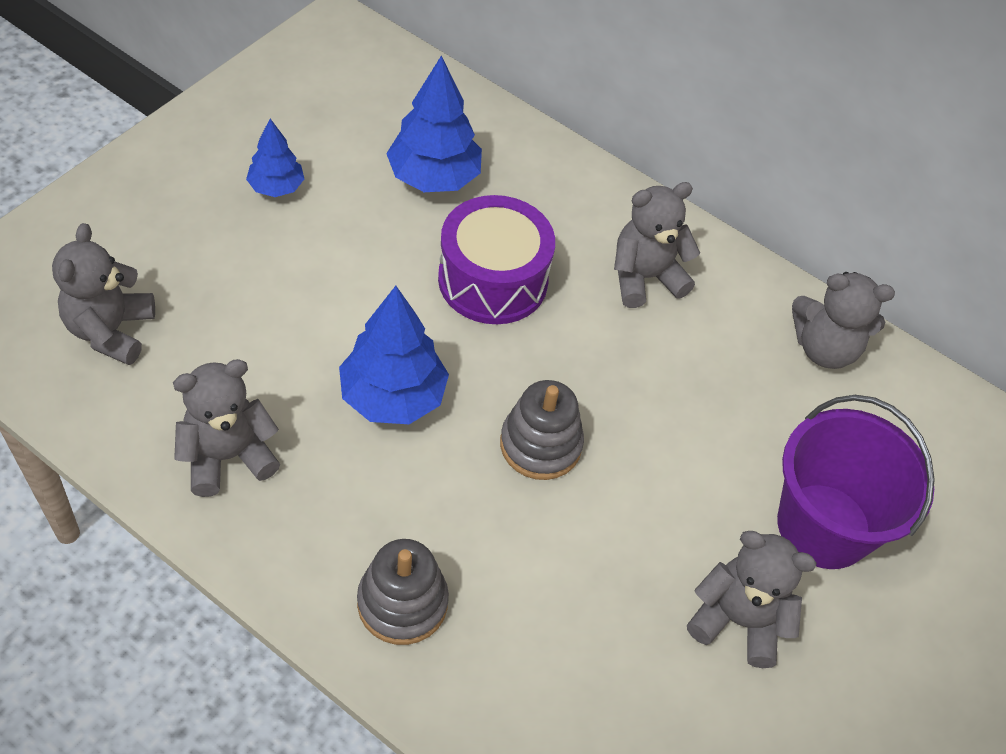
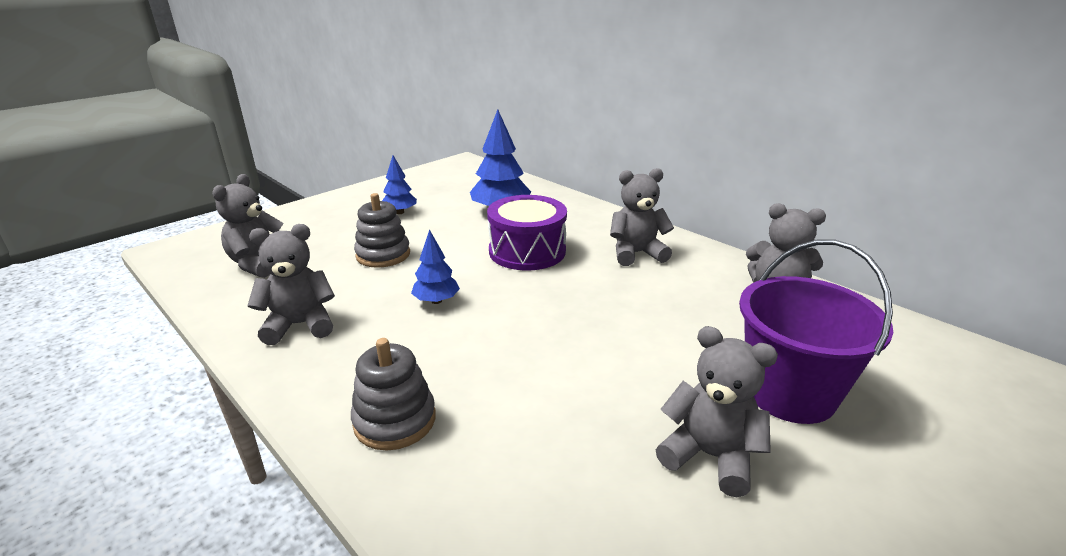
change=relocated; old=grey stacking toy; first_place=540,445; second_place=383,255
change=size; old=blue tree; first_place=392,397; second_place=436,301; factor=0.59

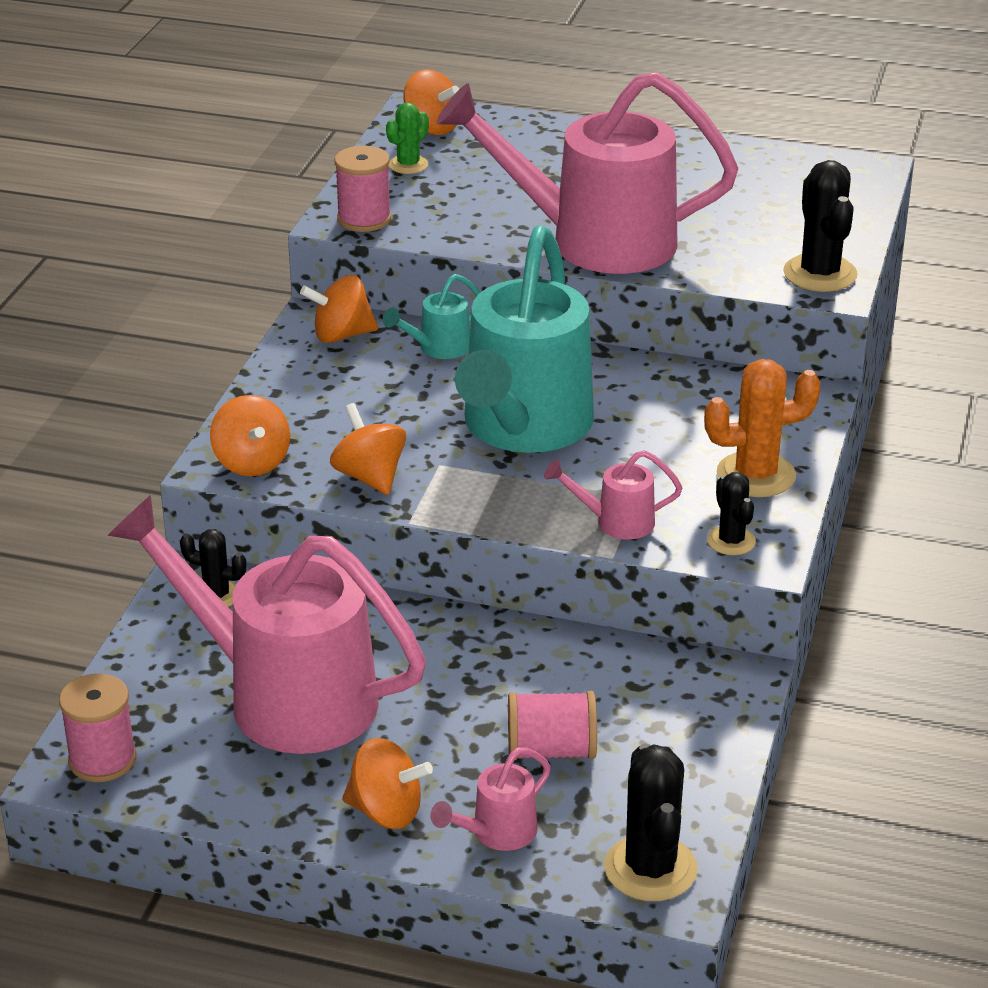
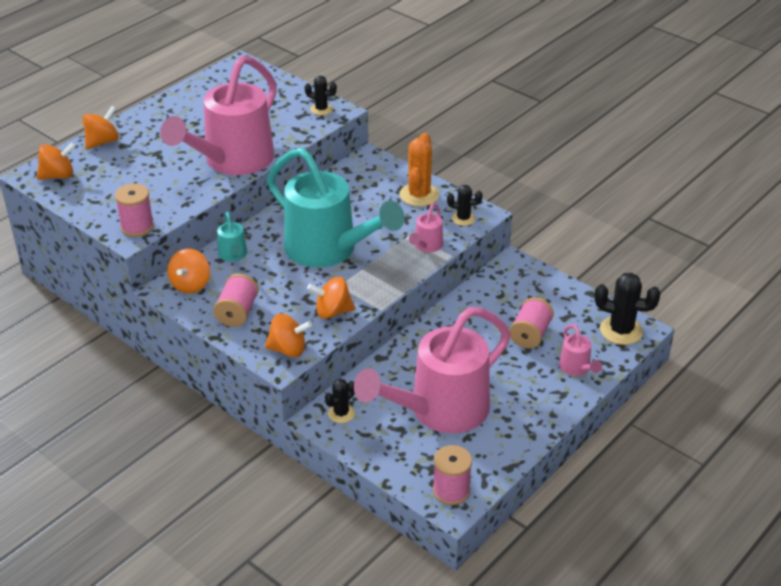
change=relocated; old=orange spinning top; first_place=386,811; second_place=102,142
change=appeared; new=pink spool; second_place=237,312
change=size; old=black cactus; first_place=820,274; second_place=321,109; factor=0.59
change=missing; old=green cactus; first_place=408,165

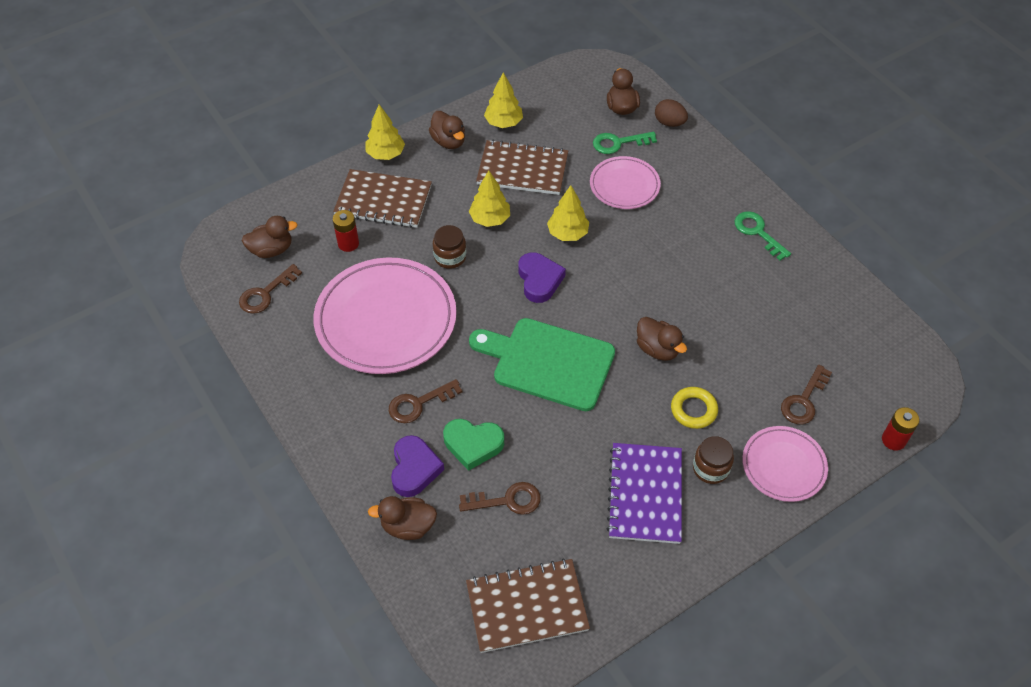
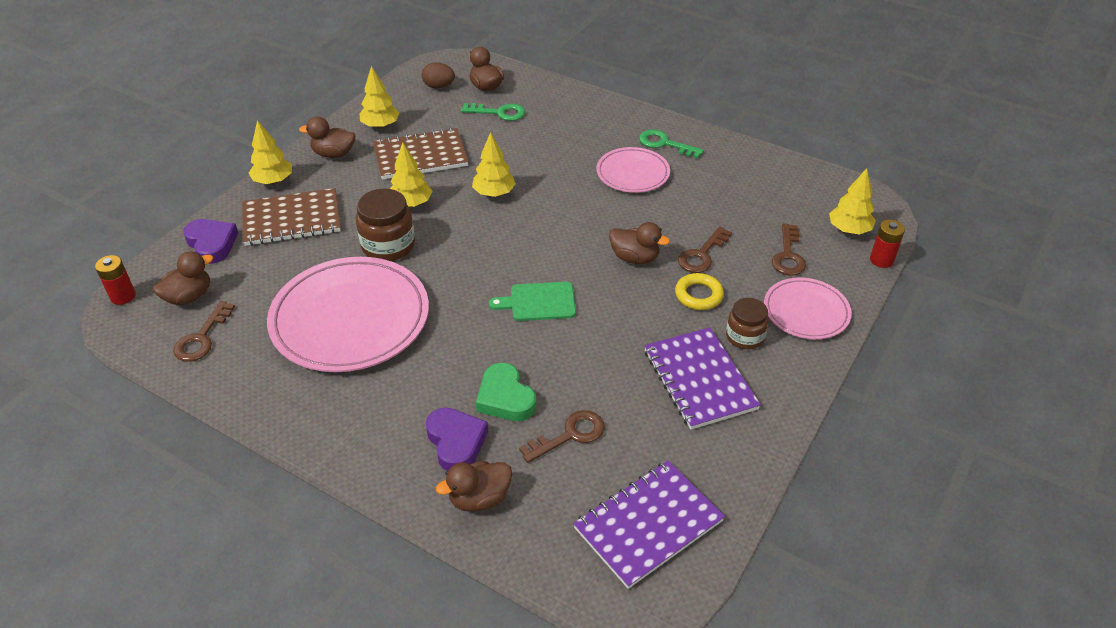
change=relocated; old=red battery; first_place=348,243; second_place=123,296
change=relocated; old=purple heart; first_place=539,280; second_place=212,244
change=spun; old=brown duck; first_place=448,141; second_place=334,154; degrees=150
change=size; old=brown jar; first_place=450,257; second_place=388,246; factor=1.54
change=relocated; old=brown egg; first_place=669,123; second_place=439,86
change=spun; old=green key; first_place=618,143; second_place=499,113; degrees=-135
change=spun; old=green heart; first_place=473,444; second_place=505,398; degrees=75
change=size; old=green cutting board; first_place=548,362; second_place=539,302; factor=0.56
change=colour; old=brown notebook; new=purple notebook; first_place=527,606; second_place=648,525
change=relocated; old=pink plate; first_place=624,185; second_place=632,173
change=relocated; old=brown key; first_place=418,404; second_place=702,255
change=appeared; new=yellow tree; second_place=848,230

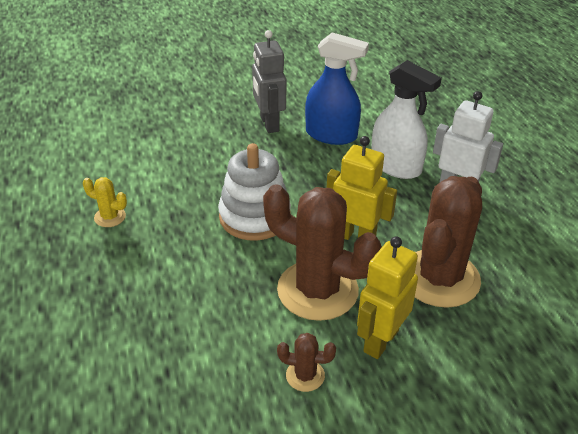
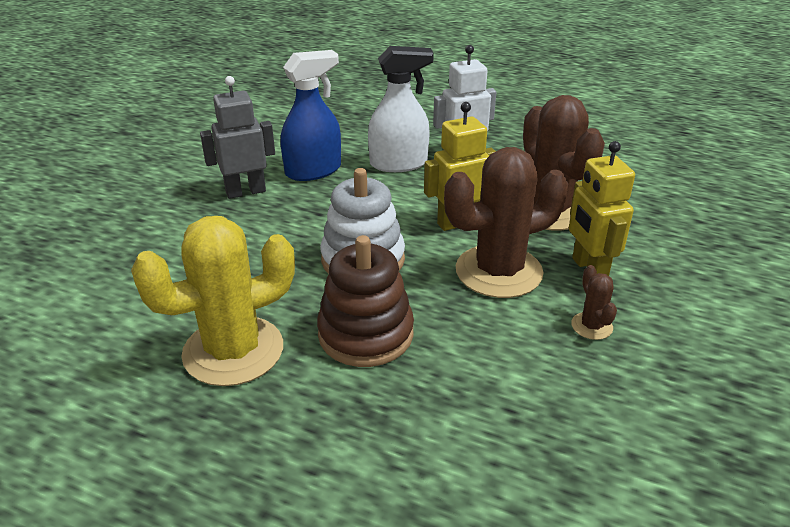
change=size; old=yellow cactus; first_place=110,217; second_place=233,351; factor=2.34
change=spun; old=grey robot; first_place=269,124; second_place=245,192; degrees=135
change=appeared; new=brown stacking toy; second_place=366,334
change=spun; old=brown cactus; first_place=305,375; second_place=591,326; degrees=-60

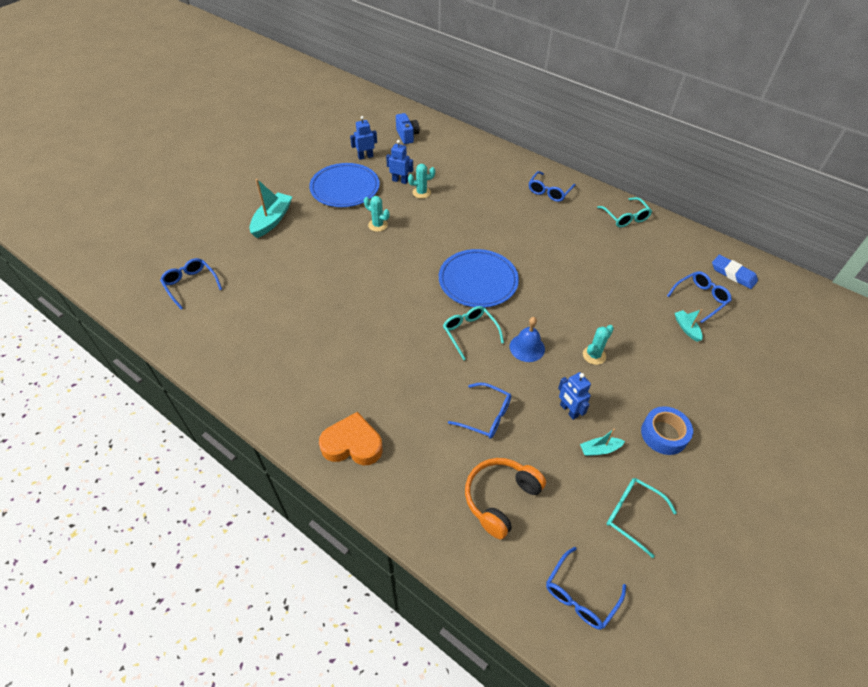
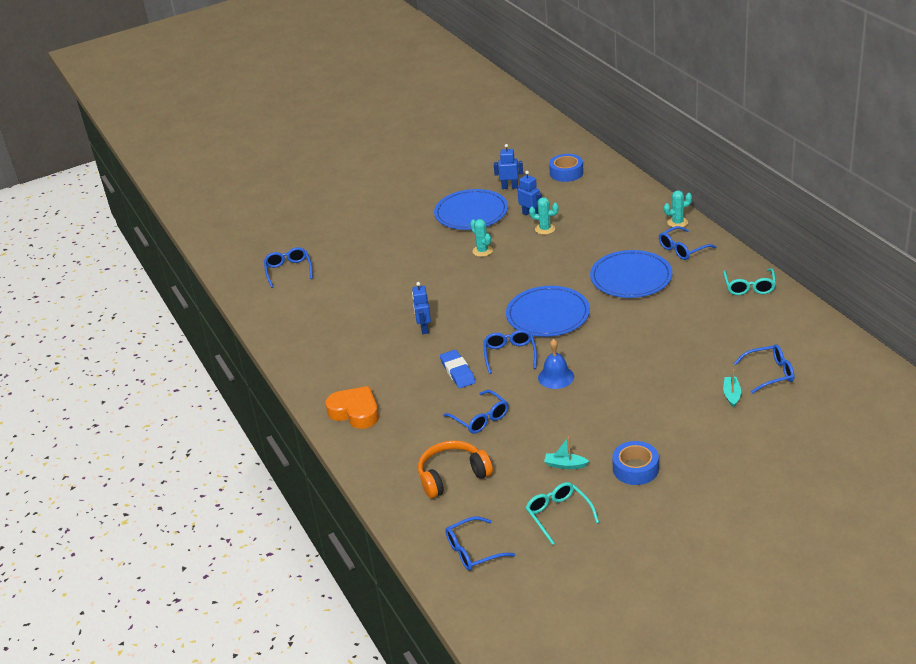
change=relocated; old=blue robot; first_place=568,410; second_place=424,328
change=relocated; old=blue eraser; first_place=733,274; second_place=457,372
change=colour; old=turquoise glasses; new=blue glasses; first_place=469,333; second_place=510,355
change=exchanged; old=blue camera; new=blue tape; first_place=407,136; second_place=566,173
change=appeared; new=blue plate; second_place=631,277
change=relocated; old=turquoise cactus; first_place=594,355; second_place=677,222
change=missing; old=turquoise boat; first_place=272,220

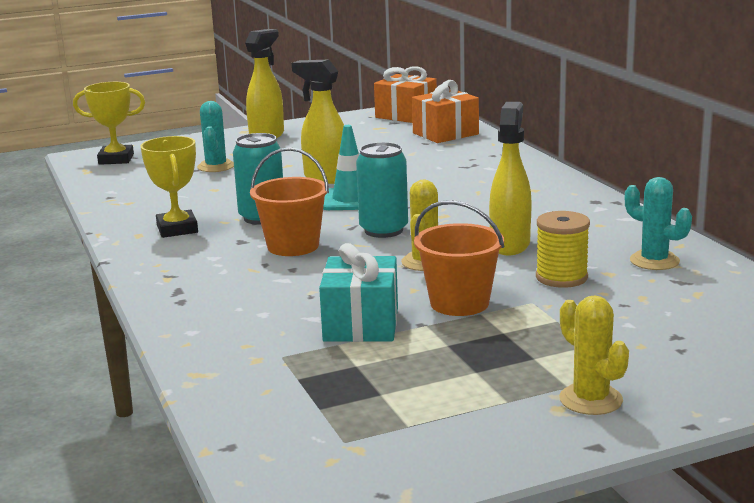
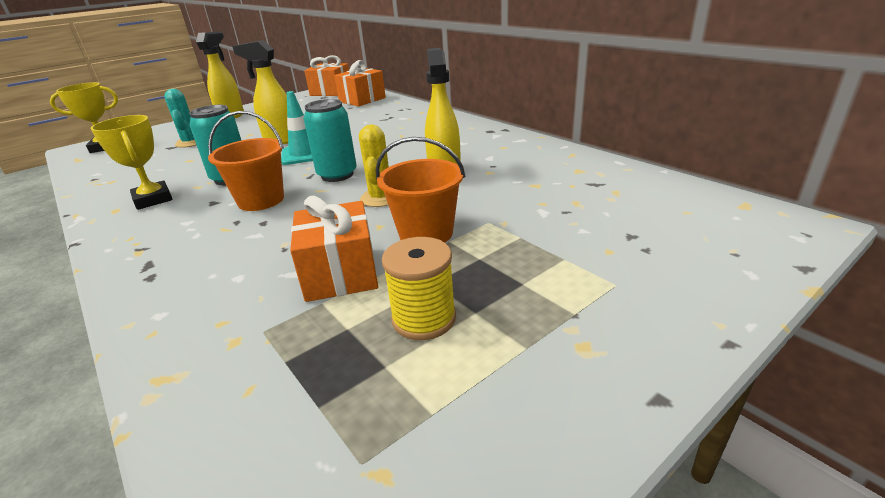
change=colour; old=turquoise gift; new=orange gift; first_place=361,324; second_place=340,273
change=relocated; old=yellow spool; first_place=561,277; second_place=424,319
change=missing; old=yellow cactus; first_place=590,400
change=missing; old=turquoise cactus; first_place=654,261

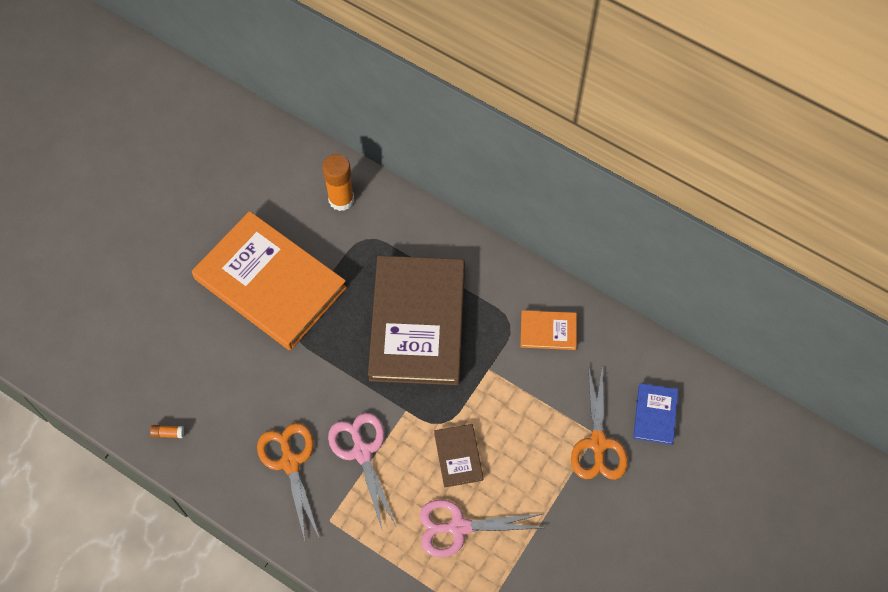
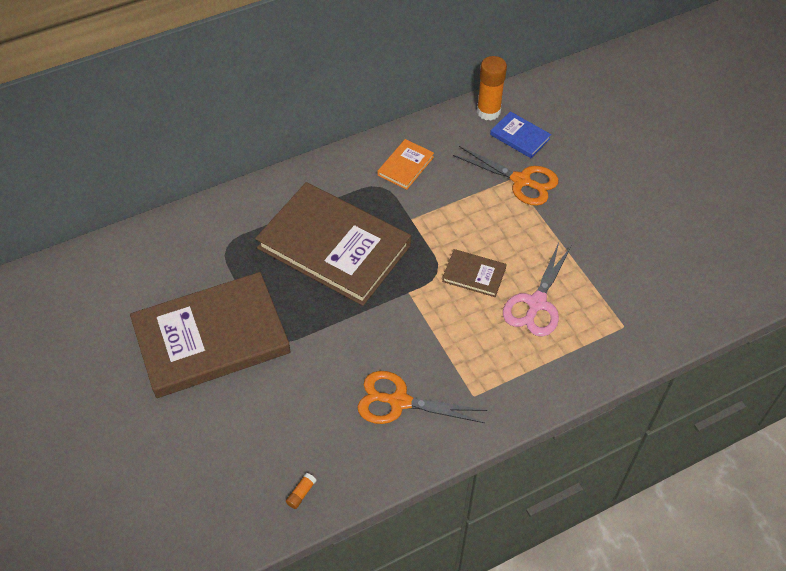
change=colour; old=orange book; new=brown book; first_place=270,283; second_place=211,338
change=relocated; old=orange glue stick; first_place=341,199; second_place=488,111
change=missing; old=pink scissors; first_place=362,452

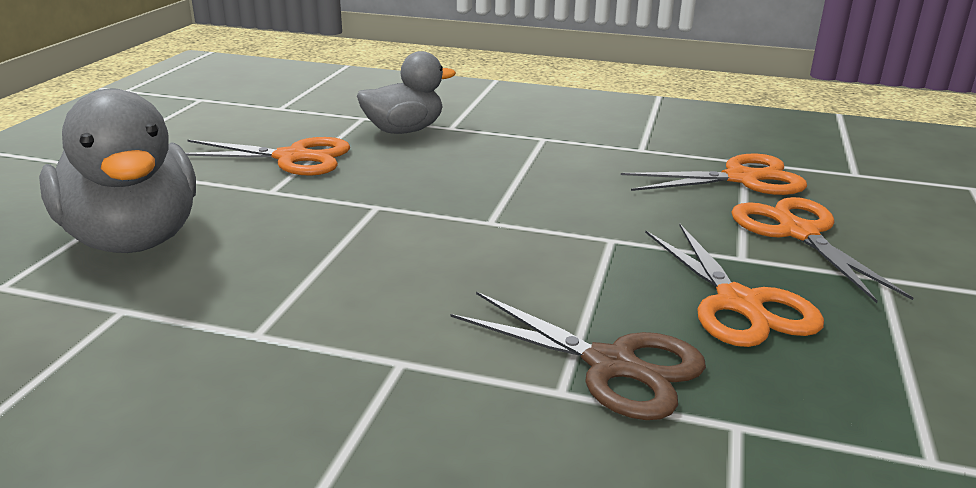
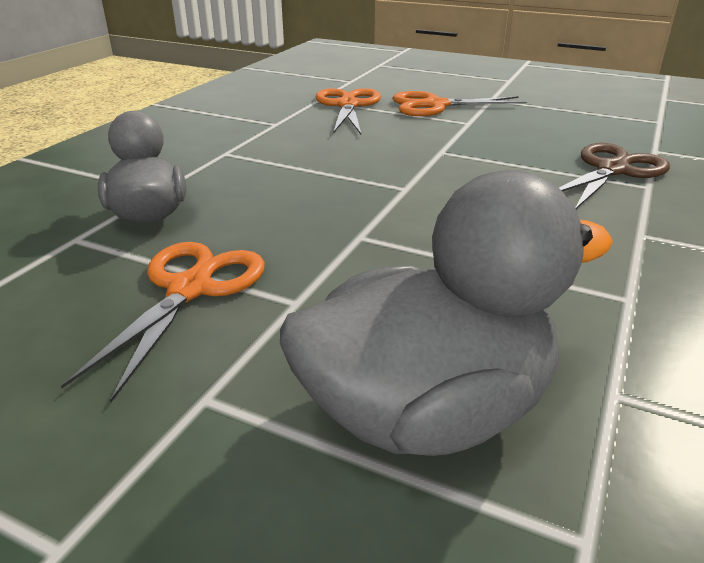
change=missing; old=orange scissors; first_place=739,303

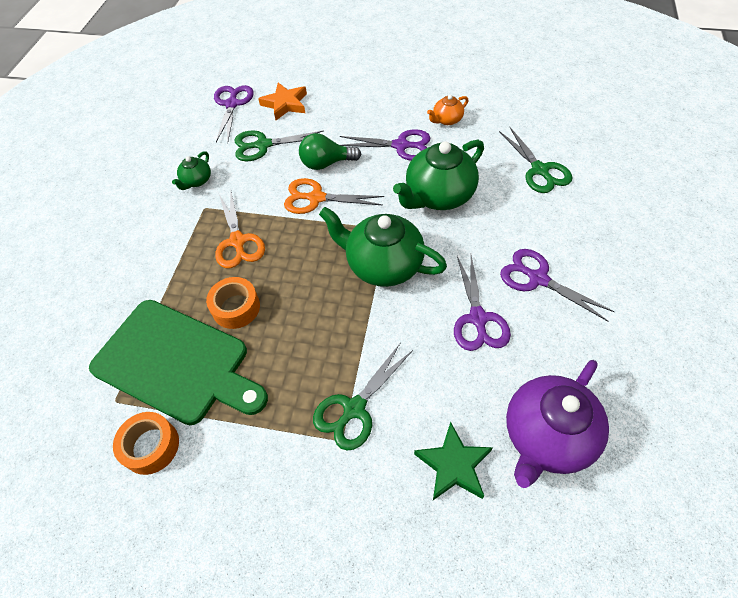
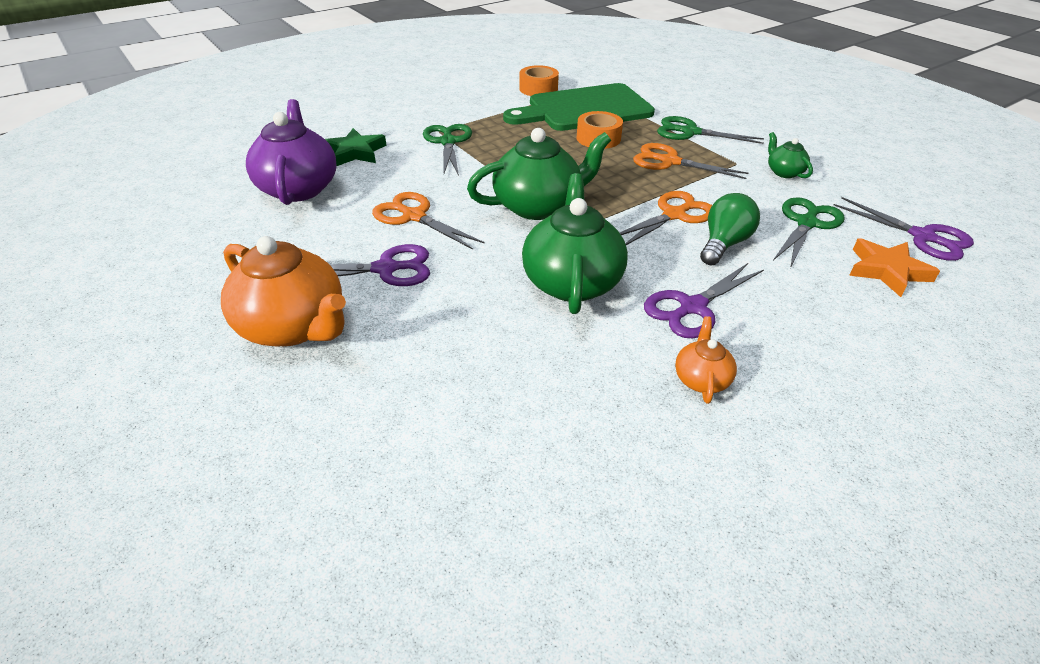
change=appeared; new=orange teapot; second_place=294,327
change=colour; old=purple scissors; new=orange scissors; first_place=477,318; second_place=414,216
change=relocated; old=green scissors; first_place=539,170; second_place=690,132

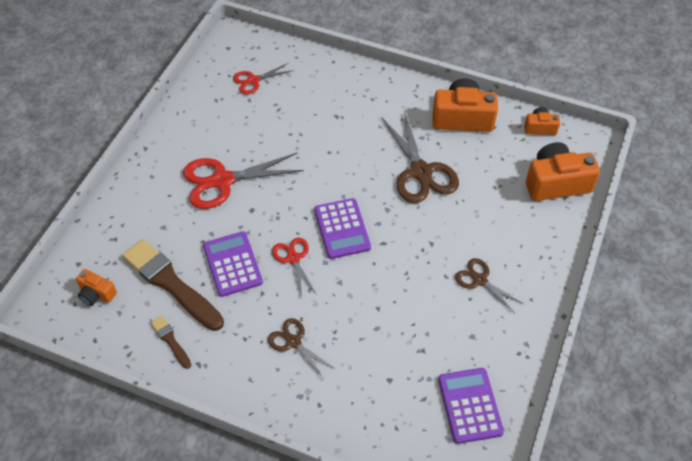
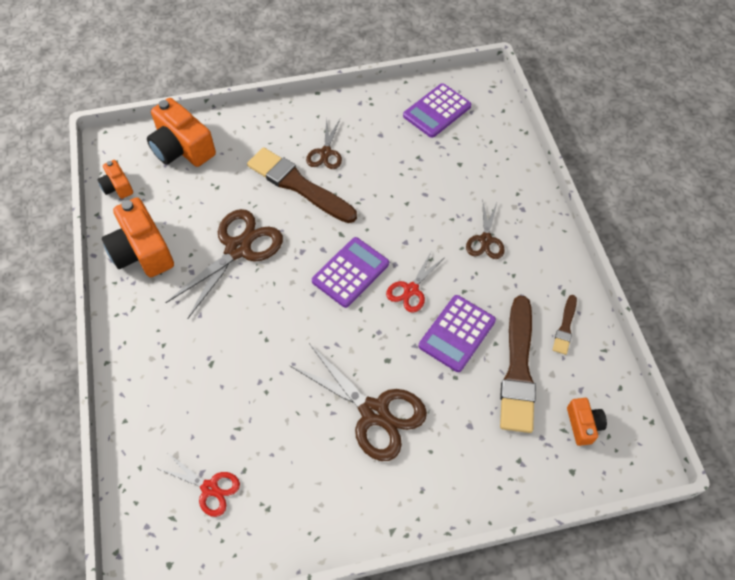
change=appeared; new=brown brush; second_place=298,185
change=colour; old=red scissors; new=brown scissors; first_place=222,181; second_place=374,412

